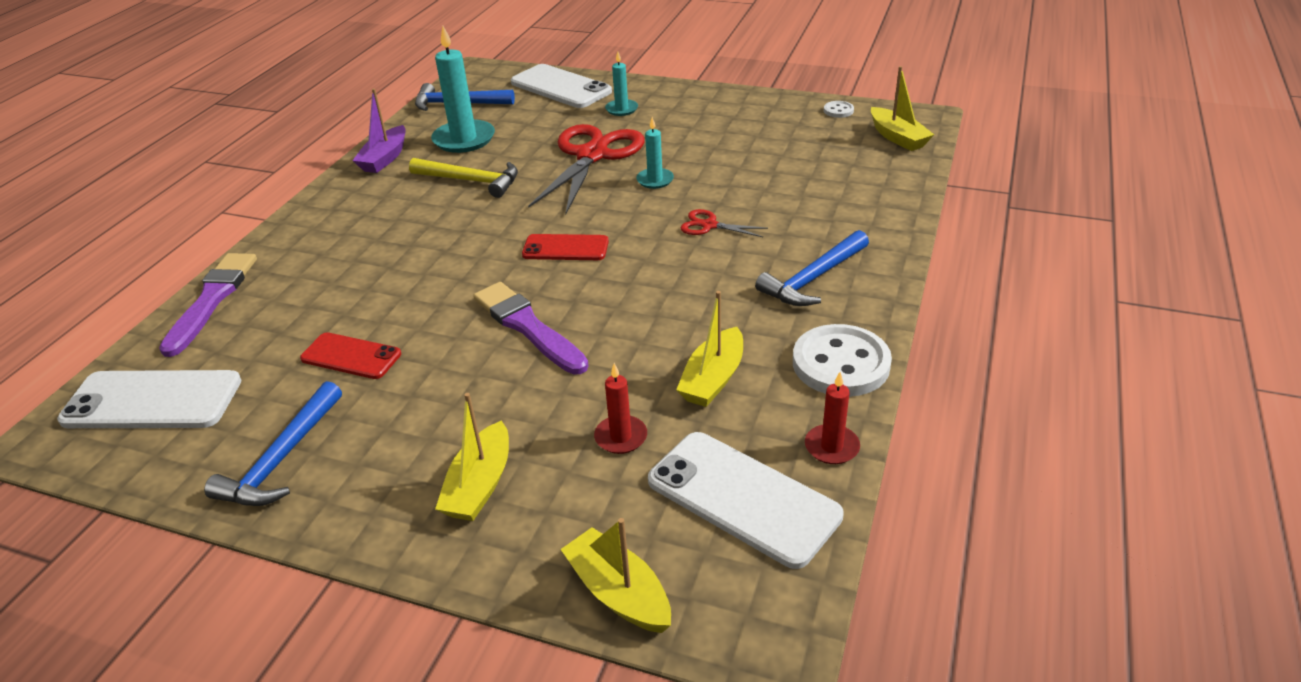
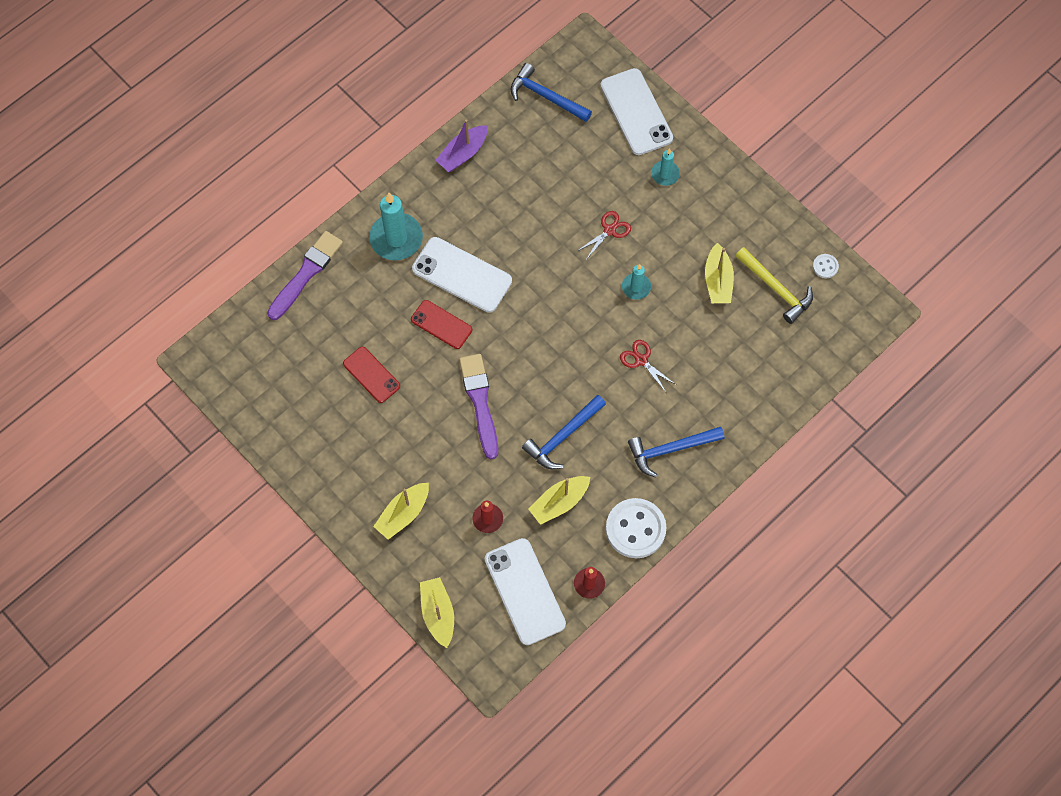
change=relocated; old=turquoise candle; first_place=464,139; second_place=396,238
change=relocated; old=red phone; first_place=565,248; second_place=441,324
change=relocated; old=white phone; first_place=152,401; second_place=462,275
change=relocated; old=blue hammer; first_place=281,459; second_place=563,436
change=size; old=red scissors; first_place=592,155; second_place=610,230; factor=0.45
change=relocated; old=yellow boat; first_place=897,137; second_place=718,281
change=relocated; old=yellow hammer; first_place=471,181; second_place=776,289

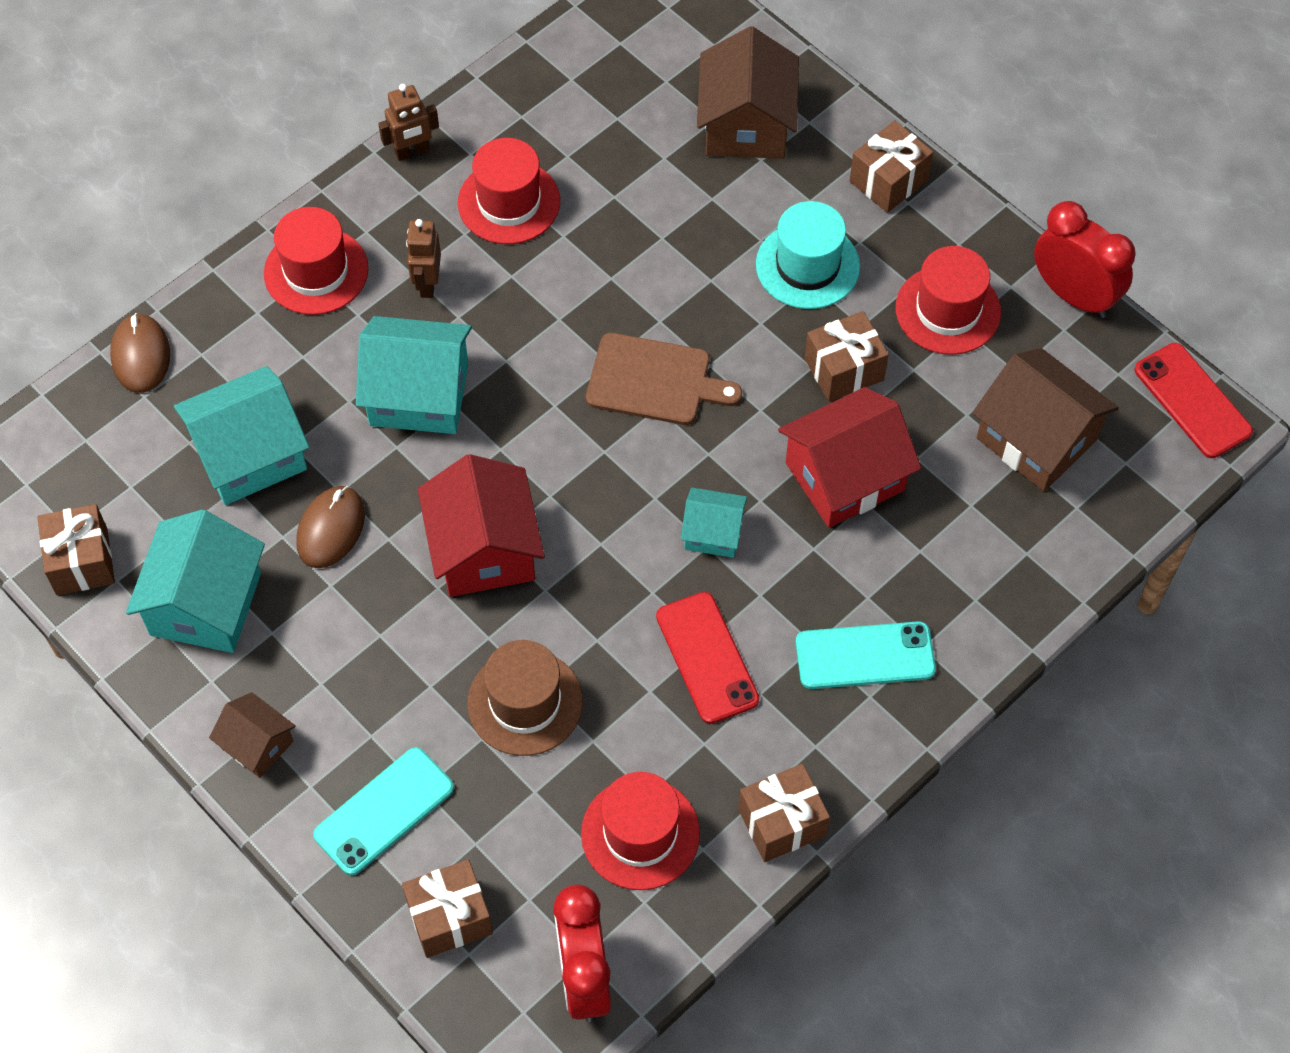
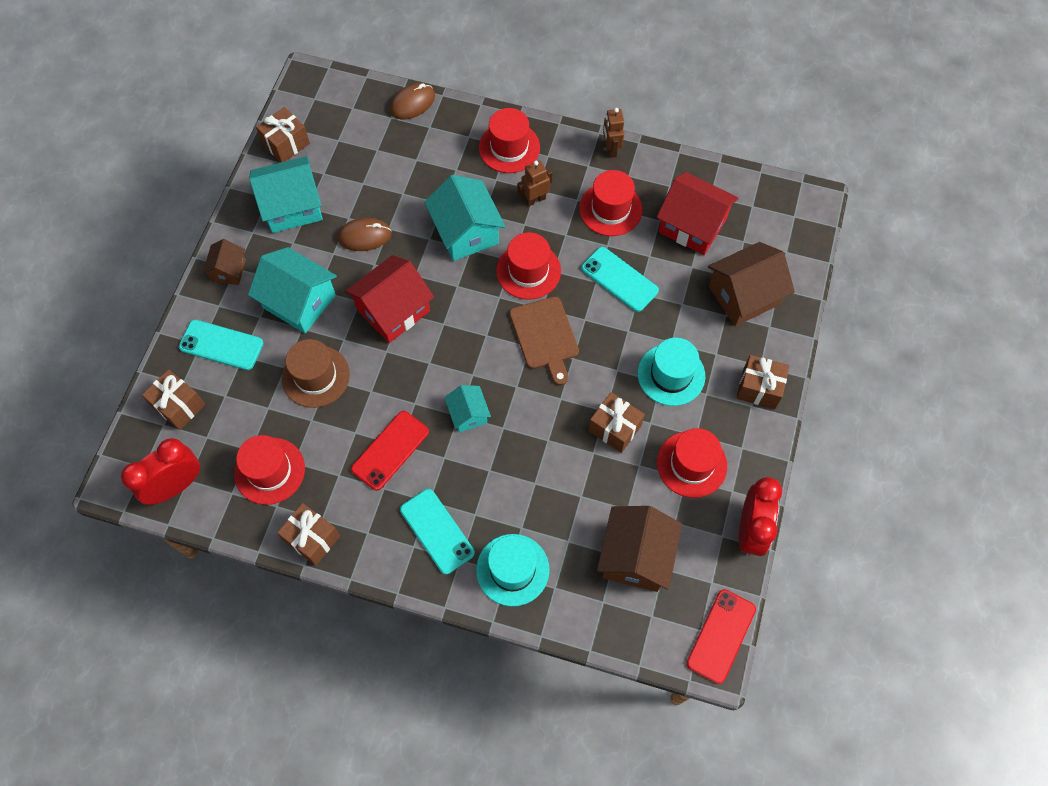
change=relocated; old=turquoise house; first_place=250,454; second_place=299,301
change=appeared; new=turquoise hat; second_place=512,569
change=appeared; new=red hat; second_place=528,271
change=appeared; new=turquoise phone; second_place=619,279
change=spun; old=brown robot; first_place=412,152; second_place=611,149; degrees=45
change=relocated; old=red house; first_place=844,476; second_place=692,225

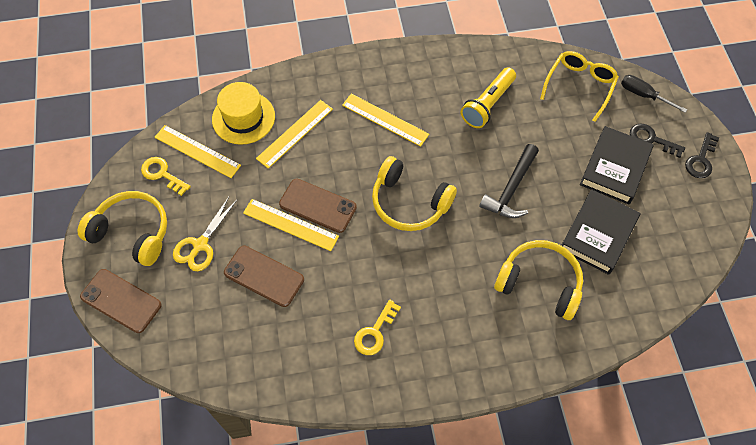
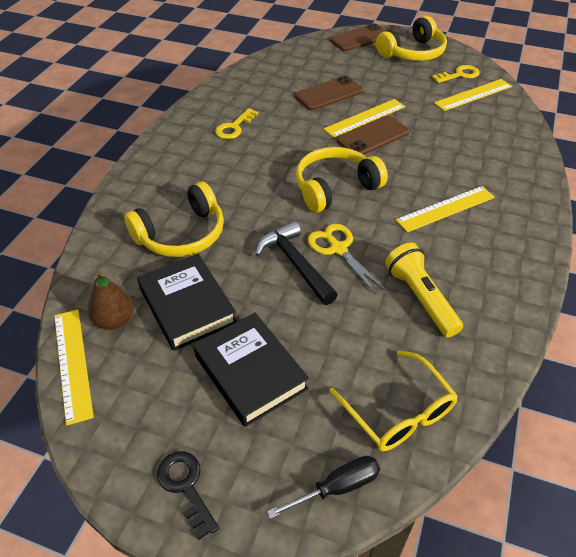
change=relocated; old=yellow ruler; first_place=295,133; second_place=72,363
change=appeared; new=brown pear; second_place=114,320
change=spun; old=yellow key; first_place=375,332; second_place=234,127; degrees=-120
change=relocated; old=yellow scissors; first_place=200,245; second_place=338,249
change=missing; old=yellow hat; first_place=243,118
change=missing; old=black key; first_place=651,139

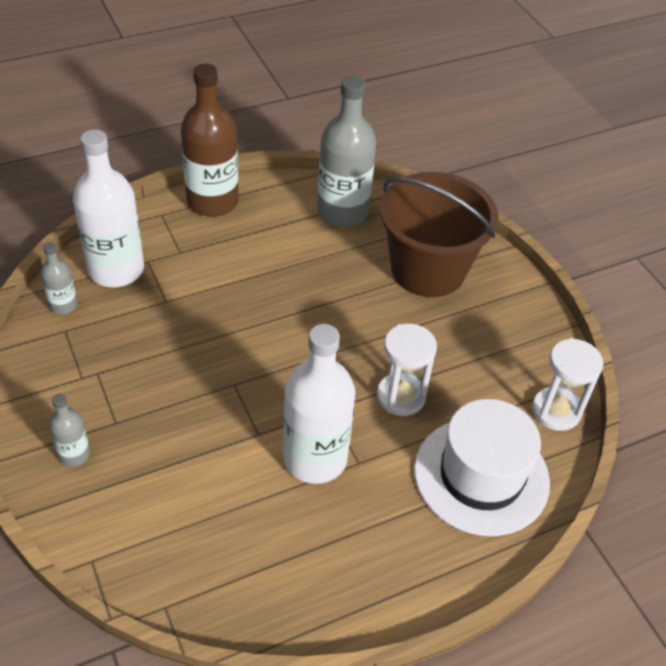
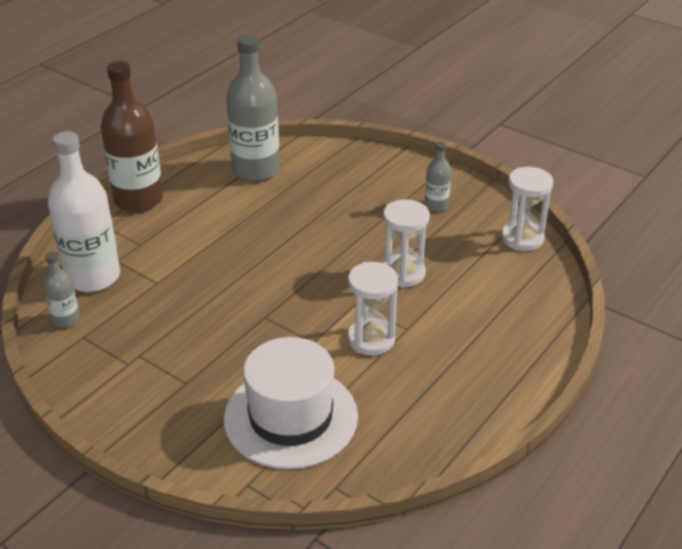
change=relocated; old=white hat; first_place=481,475; second_place=290,417
change=exchanged; old=white bottle; new=white hourglass; first_place=315,458; second_place=371,339
change=relocated; old=grey bottle; first_place=74,454; second_place=436,205
change=missing; old=brown bucket; first_place=428,269

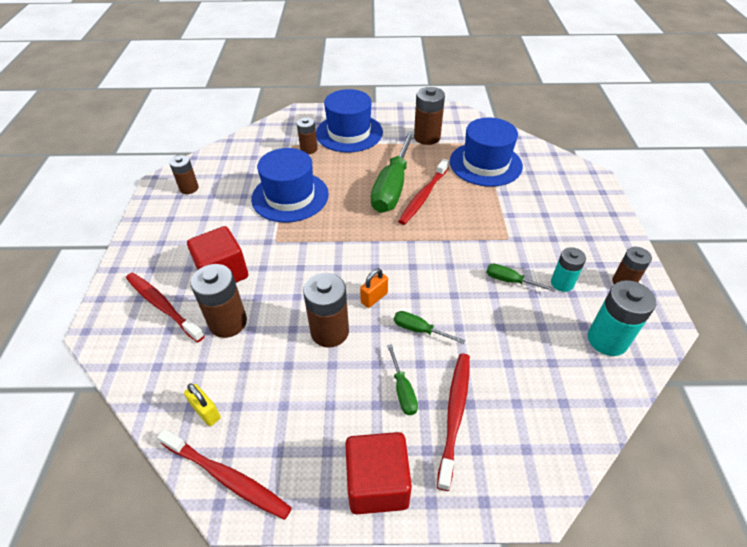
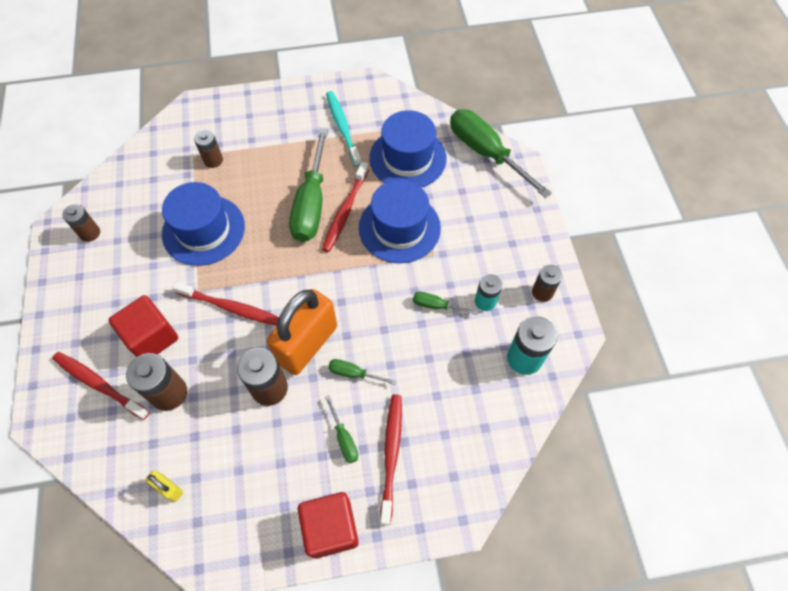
change=relocated; old=red toothbrush; first_place=227,478; second_place=231,308
change=size; old=orange padlock; first_place=374,298; second_place=307,344; factor=2.44
change=exchanged; old=brown battery; new=turquoise toothbrush; first_place=427,137; second_place=342,127
change=relocated; old=blue hat; first_place=349,133; second_place=399,228
change=appeared; new=green screwdriver; second_place=486,153

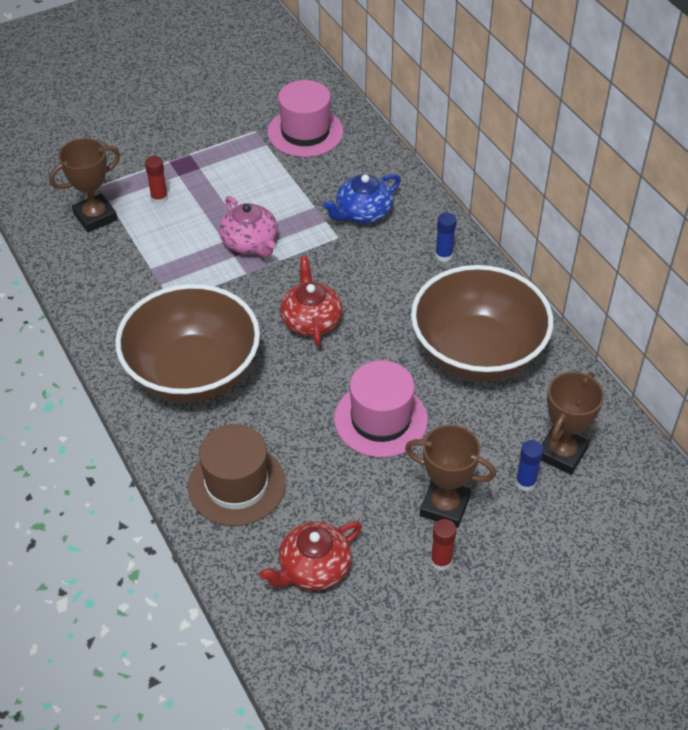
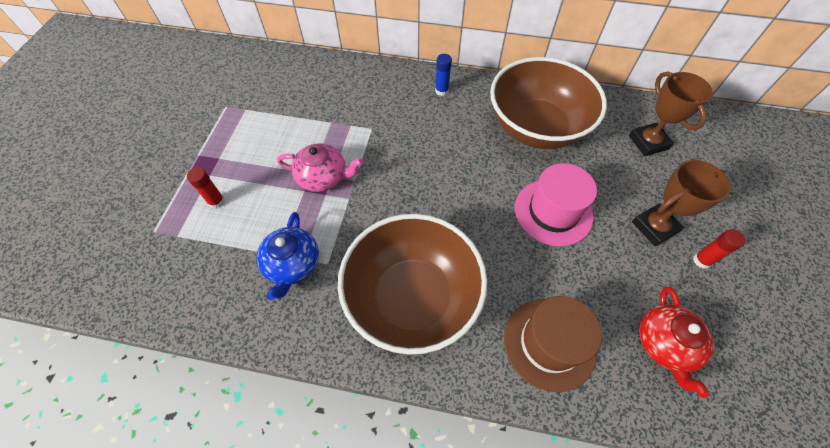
change=relocated; old=blue teapot; first_place=363,213; second_place=292,264
change=missing; old=brown trophy; first_place=95,217
change=missing; old=pink hat; first_place=305,132
change=missing; old=red teapot; first_place=311,320
change=missing; old=blue glue stick; first_place=525,482

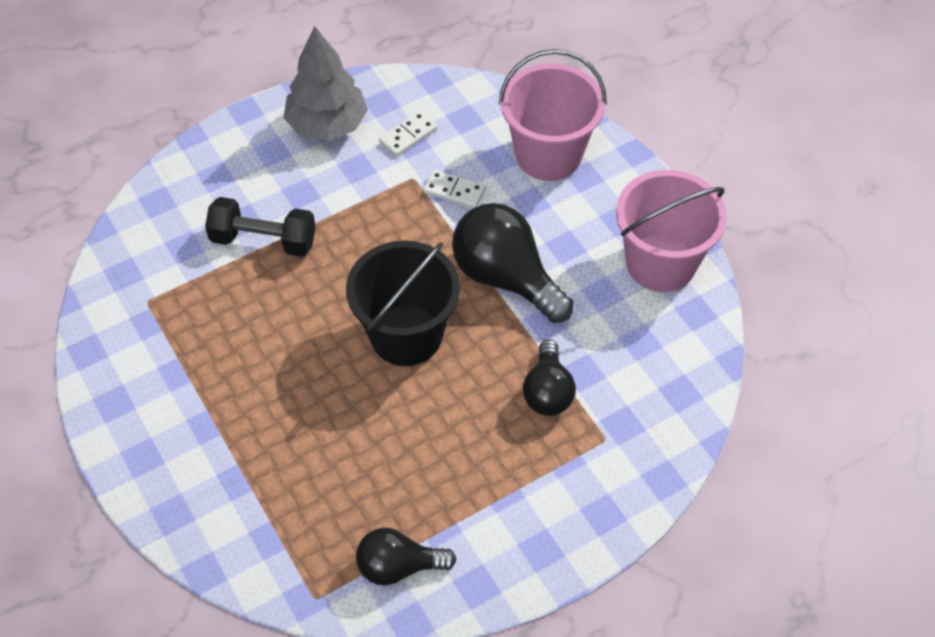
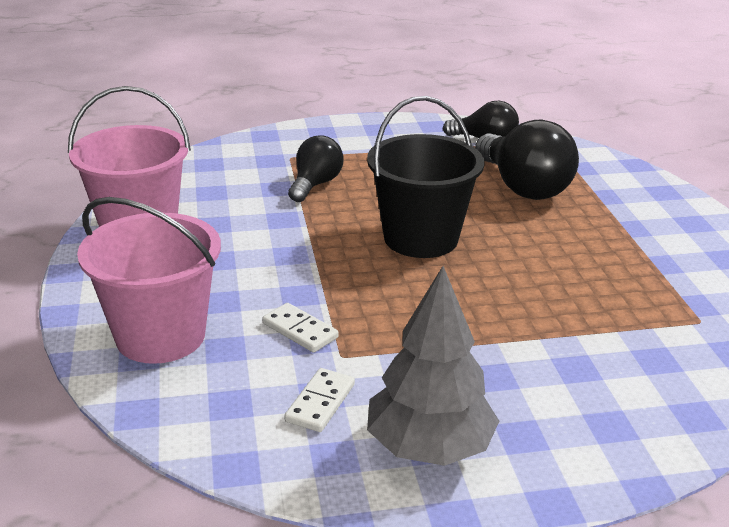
change=spun; old=white domino; first_place=408,135; second_place=320,403; degrees=-45
change=relocated; old=black light bulb; first_place=506,278; second_place=523,187
change=missing; old=black dumbbell; first_place=263,240

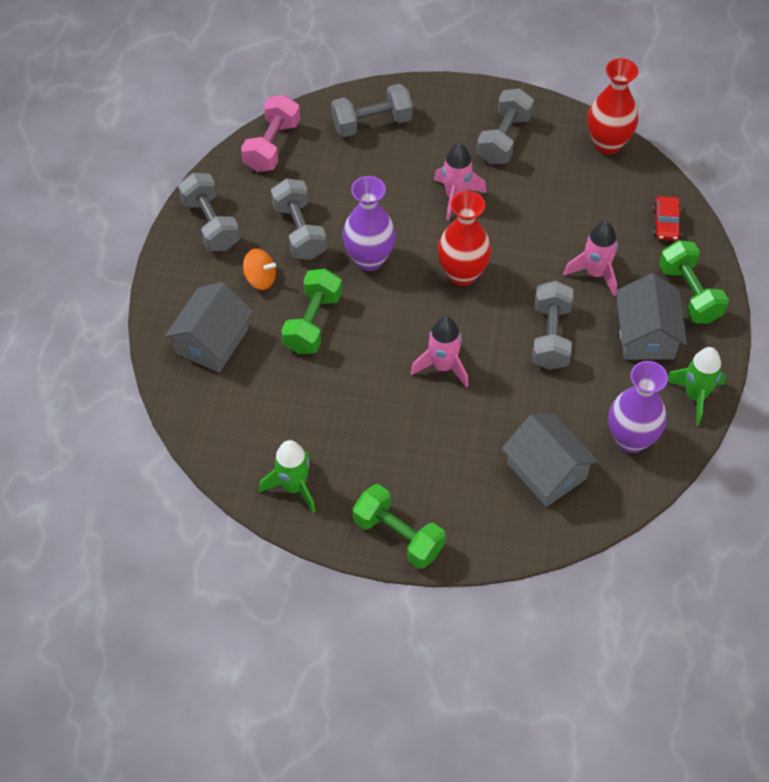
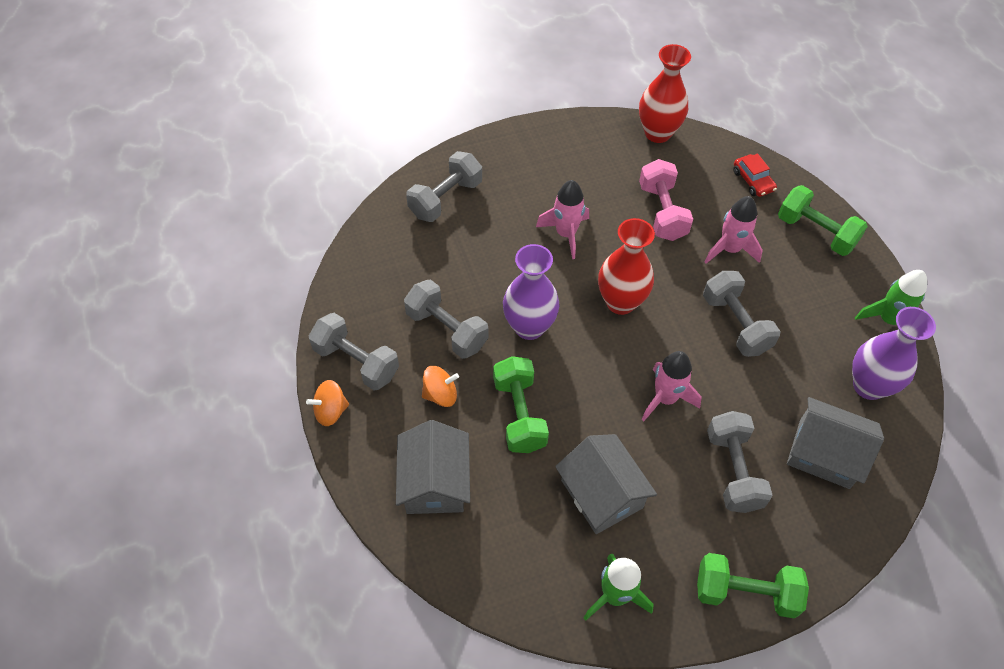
change=appeared; new=orange spinning top; second_place=330,411
change=relocated; old=grey house; first_place=646,335; second_place=602,494
change=relocated; old=pink dumbbell; first_place=272,146; second_place=662,212
change=relocated; old=grey dumbbell; first_place=504,139; second_place=733,470

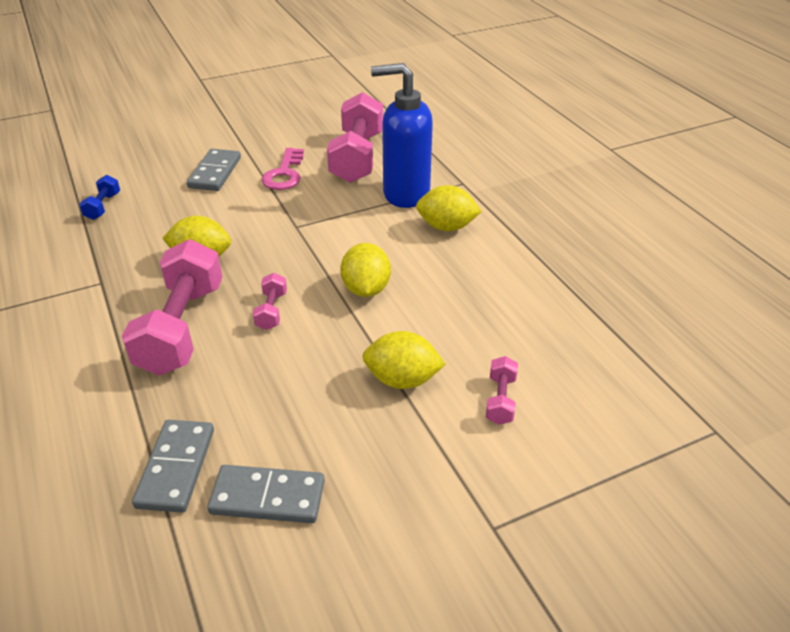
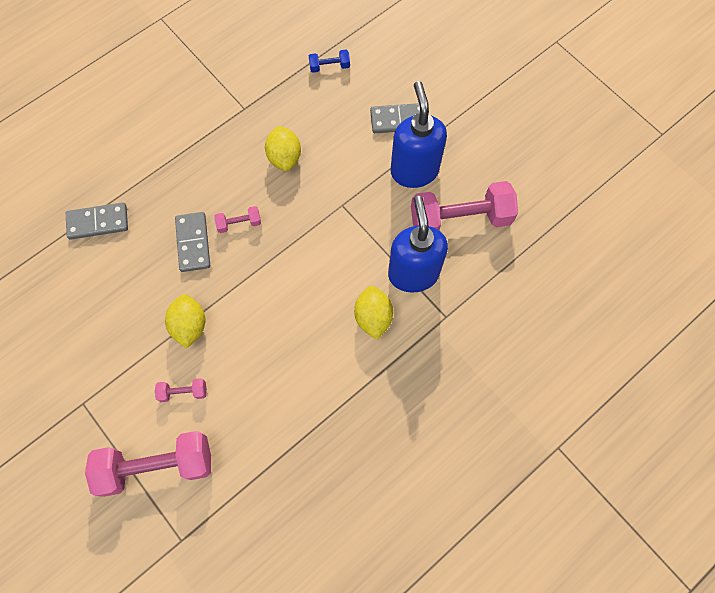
change=relocated; old=pink dumbbell; first_place=182,328; second_place=157,465
change=relocated; old=grey domino; first_place=267,497; second_place=193,243
change=exchanged; old=pink key; new=blue soap dispenser; first_place=284,174; second_place=414,171
change=missing; old=yellow lemon; first_place=366,289

